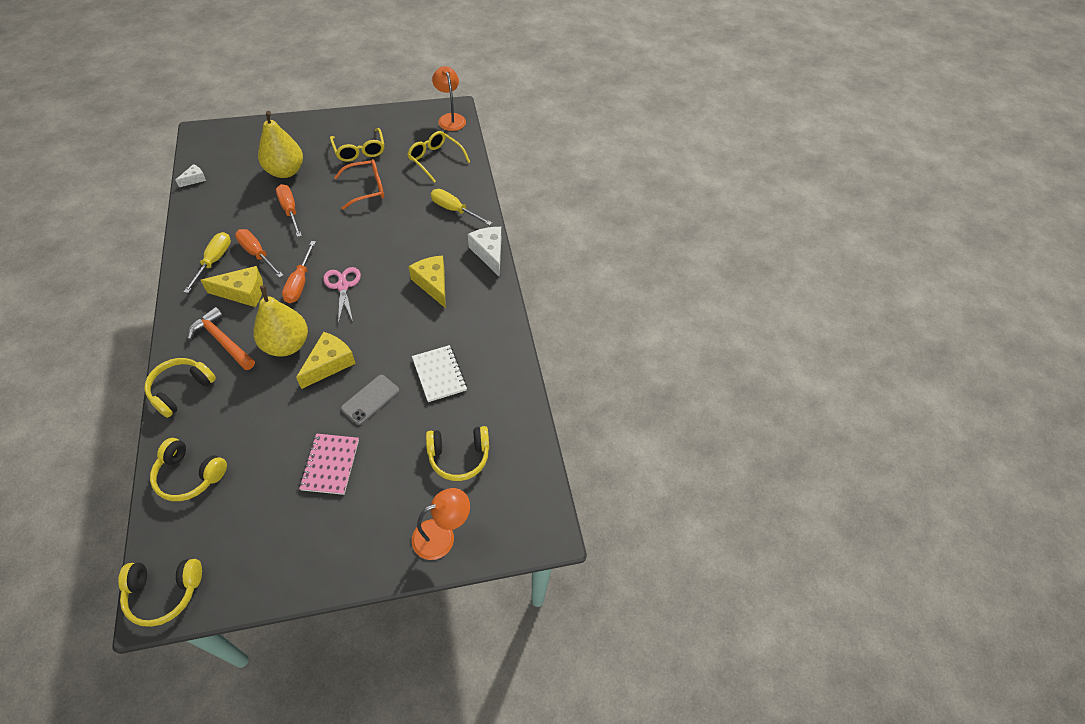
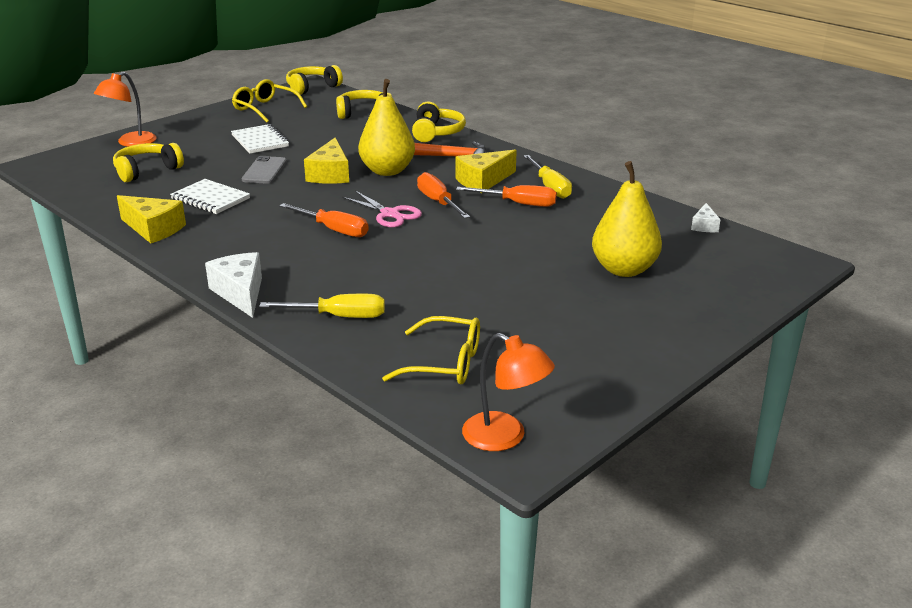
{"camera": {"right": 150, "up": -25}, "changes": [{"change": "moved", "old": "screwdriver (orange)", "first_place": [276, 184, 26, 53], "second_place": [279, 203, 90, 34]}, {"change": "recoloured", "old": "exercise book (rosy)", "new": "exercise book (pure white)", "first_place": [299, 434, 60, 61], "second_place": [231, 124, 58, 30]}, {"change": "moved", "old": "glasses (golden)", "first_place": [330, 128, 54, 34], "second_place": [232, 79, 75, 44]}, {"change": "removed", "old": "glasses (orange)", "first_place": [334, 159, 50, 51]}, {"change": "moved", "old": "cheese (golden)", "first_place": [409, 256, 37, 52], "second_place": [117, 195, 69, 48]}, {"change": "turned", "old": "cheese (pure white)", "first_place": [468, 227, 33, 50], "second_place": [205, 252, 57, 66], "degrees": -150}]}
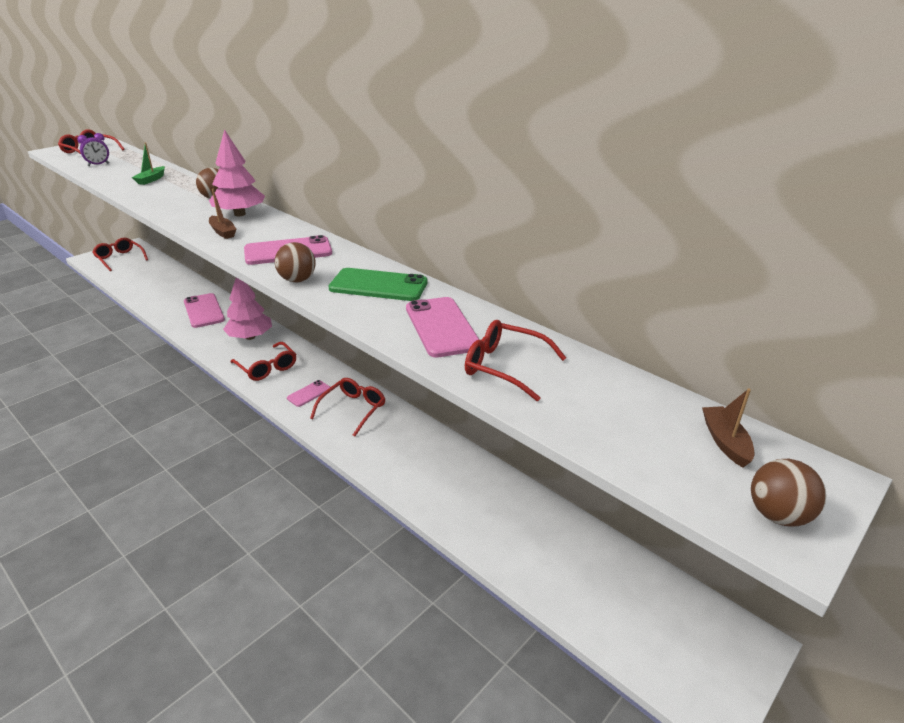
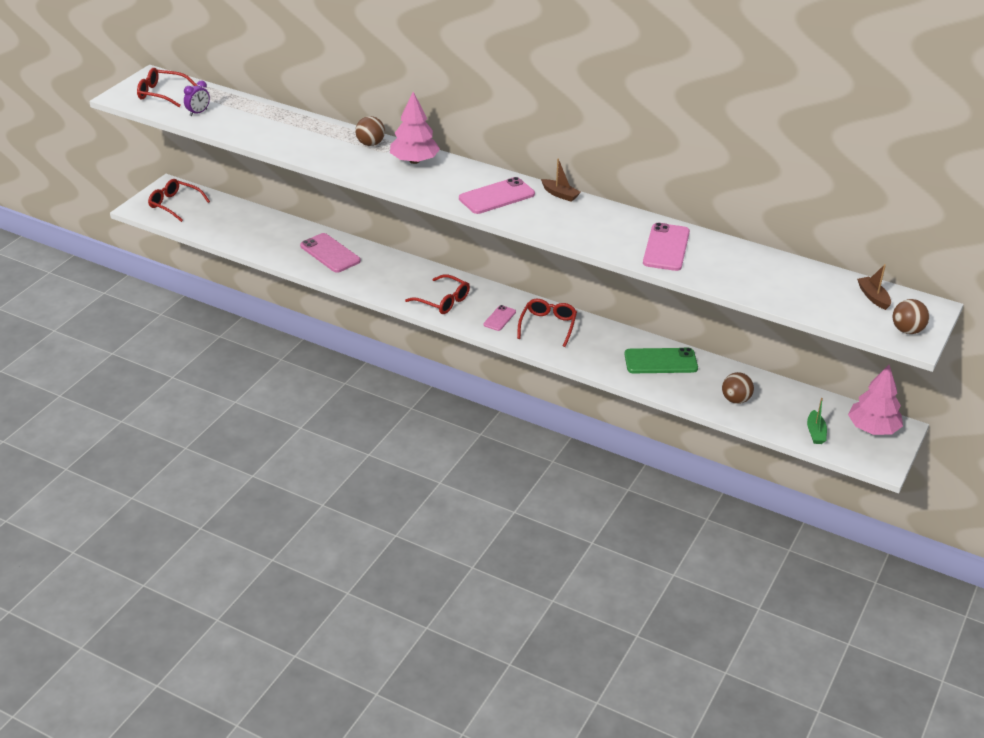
{"camera": {"right": -15, "up": 5}, "changes": [{"change": "moved", "old": "boat (emerald)", "first_place": [132, 142, 33, 43], "second_place": [807, 398, 20, 46]}, {"change": "moved", "old": "boat (brown)", "first_place": [209, 189, 28, 50], "second_place": [541, 159, 40, 43]}, {"change": "moved", "old": "toy tree (rosy)", "first_place": [223, 278, 49, 62], "second_place": [848, 365, 55, 70]}, {"change": "moved", "old": "play ball (brown)", "first_place": [275, 242, 41, 41], "second_place": [722, 372, 32, 32]}, {"change": "moved", "old": "mobile phone (emerald)", "first_place": [329, 268, 99, 33], "second_place": [624, 348, 74, 25]}, {"change": "turned", "old": "mobile phone (rosy)", "first_place": [406, 297, 74, 60], "second_place": [643, 223, 47, 48], "degrees": 45}, {"change": "removed", "old": "glasses (red)", "first_place": [465, 320, 101, 81]}]}
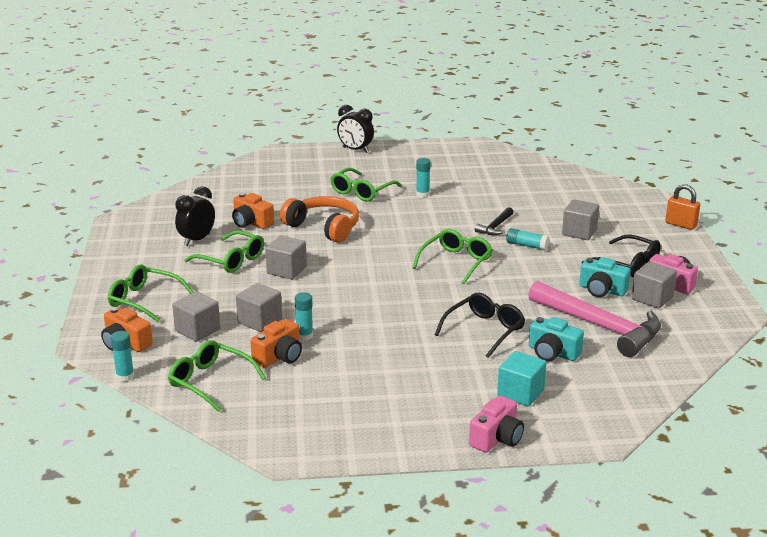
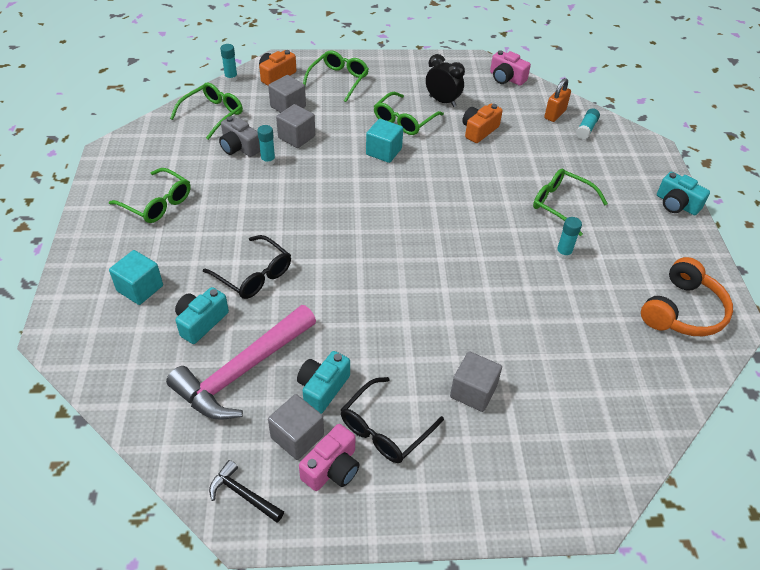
{"camera": {"right": 90, "up": 20}, "changes": [{"change": "recoloured", "old": "compact camera (orange)", "new": "compact camera (ash-grey)", "first_place": [250, 319, 52, 49], "second_place": [219, 116, 41, 41]}, {"change": "recoloured", "old": "block (ash-grey)", "new": "block (turquoise)", "first_place": [265, 235, 42, 44], "second_place": [366, 119, 37, 44]}, {"change": "moved", "old": "headset (orange)", "first_place": [280, 196, 79, 47], "second_place": [641, 257, 92, 79]}, {"change": "replaced", "old": "bedside clock (black)", "new": "compact camera (turquoise)", "first_place": [337, 105, 37, 48], "second_place": [657, 172, 53, 43]}, {"change": "moved", "old": "glasses (emerald)", "first_place": [412, 229, 81, 55], "second_place": [109, 168, 82, 55]}, {"change": "moved", "old": "compact camera (rosy)", "first_place": [469, 395, 55, 58], "second_place": [490, 50, 41, 36]}, {"change": "moved", "old": "claw hammer (black)", "first_place": [475, 207, 39, 28], "second_place": [209, 460, 75, 63]}, {"change": "moved", "old": "stick of glue (turquoise)", "first_place": [506, 228, 44, 23], "second_place": [576, 108, 24, 31]}, {"change": "moved", "old": "padlock (orange)", "first_place": [665, 184, 35, 46], "second_place": [544, 78, 27, 44]}]}
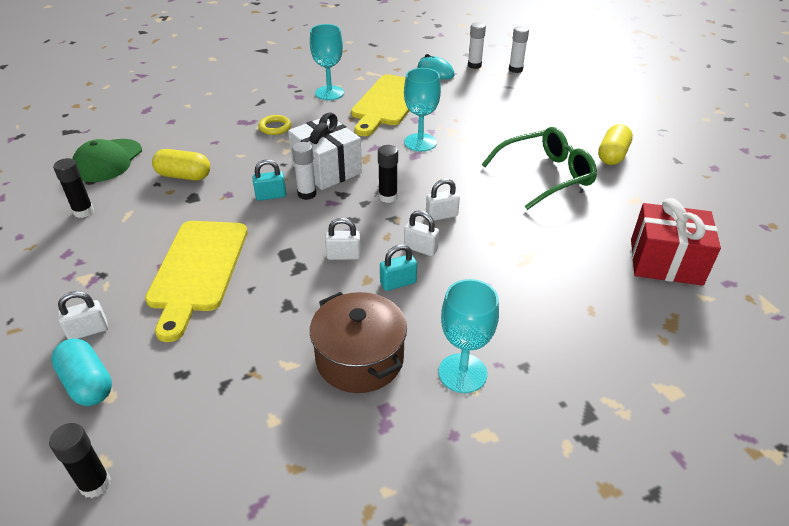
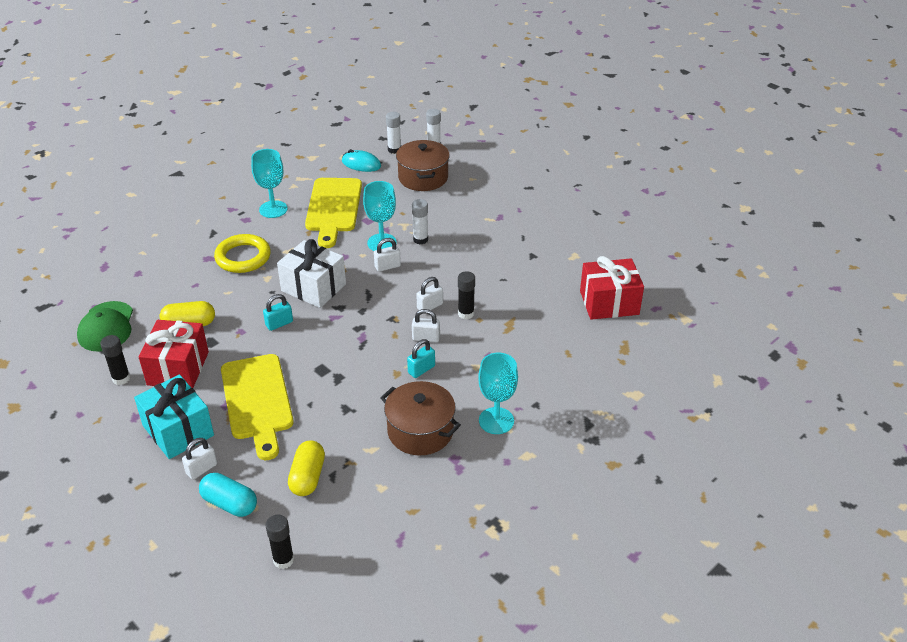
{"camera": {"right": -20, "up": 0}, "changes": [{"change": "resized", "old": "ring (golden)", "first_place": [259, 115, 32, 20], "second_place": [214, 234, 57, 39], "factor": 1.8}, {"change": "moved", "old": "stick of glue (pure white)", "first_place": [292, 142, 24, 58], "second_place": [412, 199, 16, 45]}, {"change": "moved", "old": "padlock (pure white)", "first_place": [325, 218, 36, 42], "second_place": [374, 238, 27, 34]}, {"change": "moved", "old": "stick of glue (black)", "first_place": [378, 145, 20, 58], "second_place": [458, 271, 17, 48]}, {"change": "removed", "old": "glasses (emerald)", "first_place": [482, 127, 115, 83]}, {"change": "moved", "old": "capsule (golden)", "first_place": [598, 124, 35, 41], "second_place": [288, 440, 37, 56]}, {"change": "added", "new": "present (turquoise)", "second_place": [134, 375, 80, 84]}, {"change": "added", "new": "present (red)", "second_place": [139, 320, 70, 68]}, {"change": "added", "new": "cooking pot (brown)", "second_place": [396, 140, 54, 51]}]}
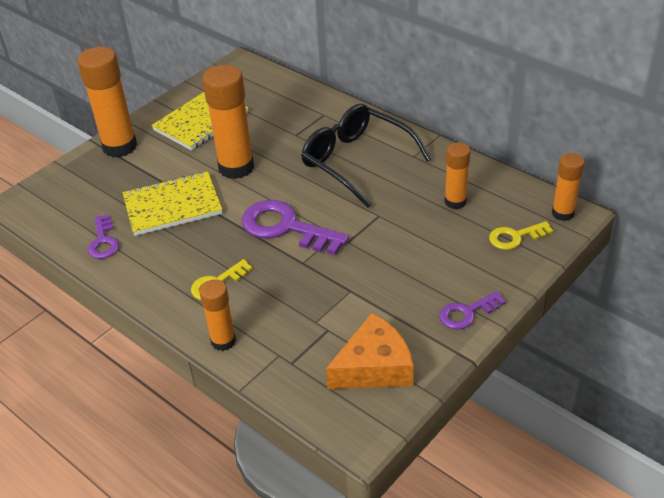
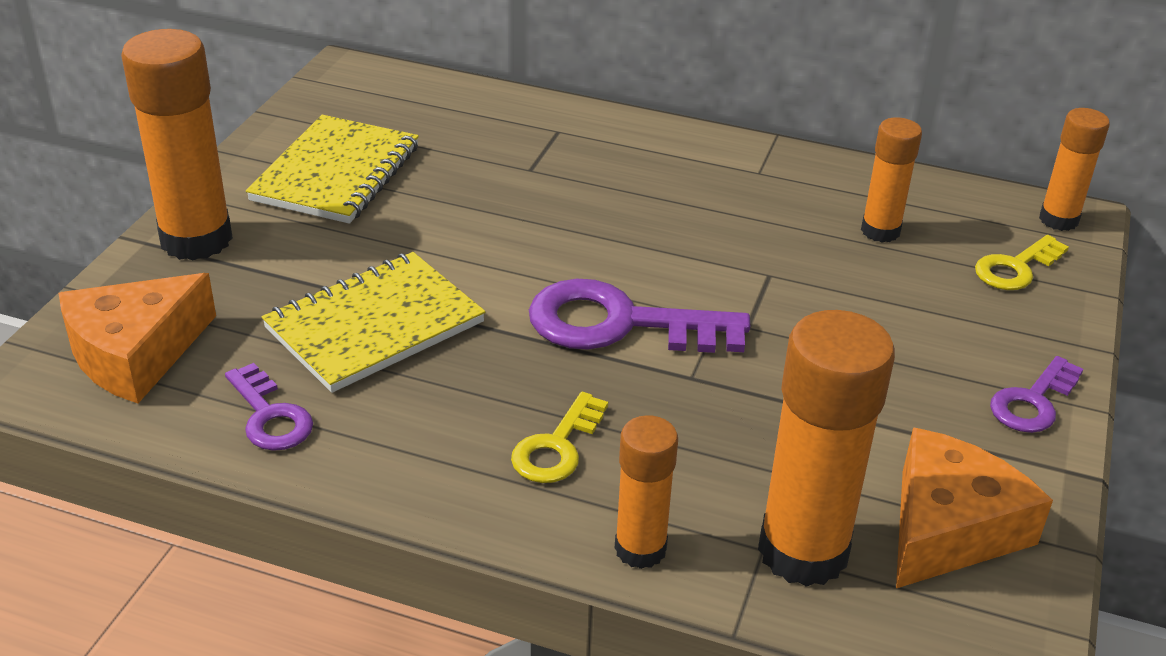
{"camera": {"right": -25, "up": -5}, "changes": [{"change": "moved", "old": "stick of glue (orange)", "first_place": [202, 65, 52, 114], "second_place": [758, 310, 137, 277]}, {"change": "removed", "old": "glasses (black)", "first_place": [301, 104, 131, 104]}, {"change": "added", "new": "cheese (orange)", "second_place": [59, 273, 157, 131]}]}
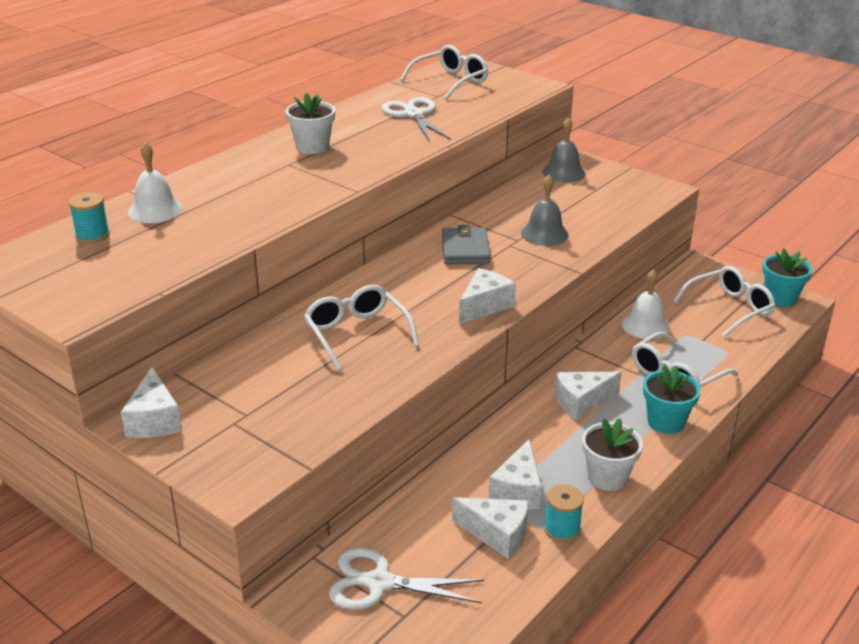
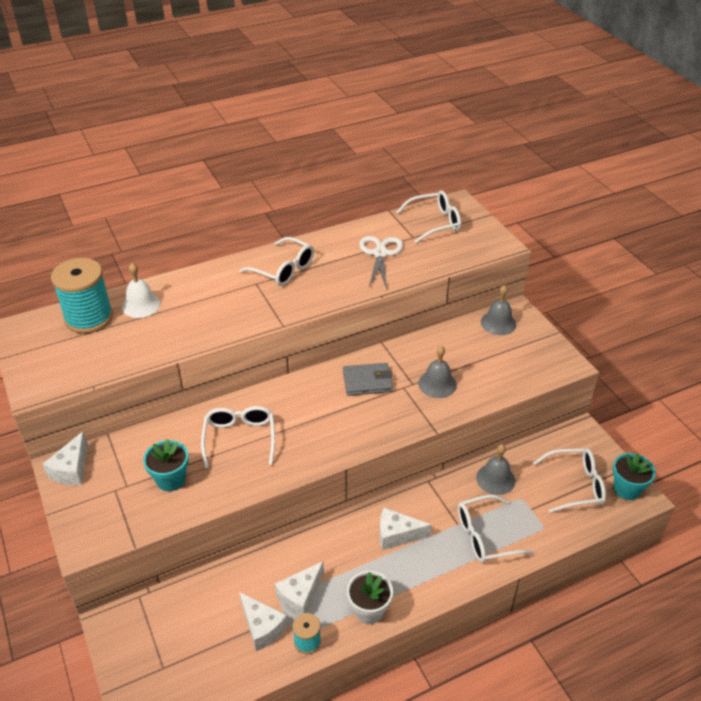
{"camera": {"right": 25, "up": 10}, "changes": [{"change": "resized", "old": "bobbin (turquoise)", "first_place": [69, 192, 41, 51], "second_place": [51, 258, 62, 76], "factor": 2.05}, {"change": "replaced", "old": "potted plant (pure white)", "new": "glasses (pure white)", "first_place": [285, 93, 50, 61], "second_place": [239, 237, 75, 49]}, {"change": "removed", "old": "pair of scissors (pure white)", "first_place": [329, 548, 155, 62]}, {"change": "turned", "old": "wallet (ash-grey)", "first_place": [442, 225, 48, 39], "second_place": [343, 363, 50, 33], "degrees": 60}, {"change": "removed", "old": "cheese (pure white)", "first_place": [459, 268, 57, 56]}, {"change": "recoloured", "old": "school bell (pure white)", "new": "school bell (ash-grey)", "first_place": [622, 269, 48, 70], "second_place": [476, 444, 39, 51]}, {"change": "moved", "old": "potted plant (turquoise)", "first_place": [643, 365, 58, 69], "second_place": [143, 439, 46, 52]}]}
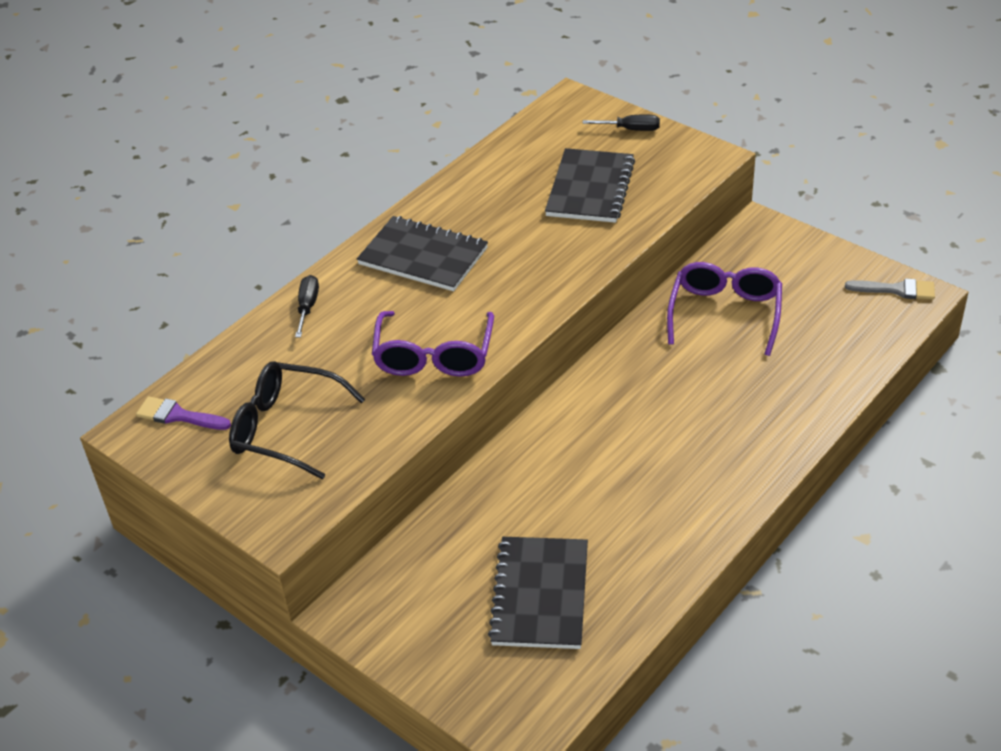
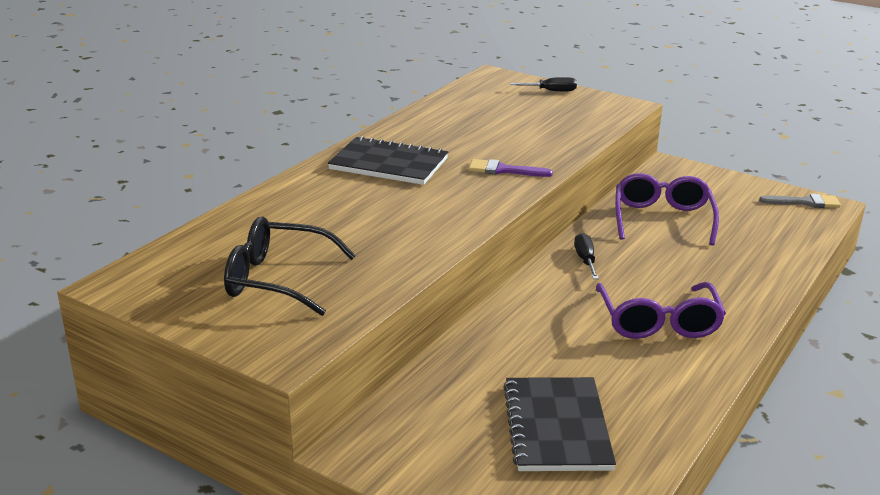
{"camera": {"right": -10, "up": -15}, "changes": [{"change": "moved", "old": "paint brush (royal purple)", "first_place": [136, 396, 95, 34], "second_place": [468, 159, 85, 18]}, {"change": "moved", "old": "screwdriver (black)", "first_place": [295, 275, 24, 63], "second_place": [574, 233, 25, 46]}, {"change": "moved", "old": "glasses (royal purple)", "first_place": [372, 311, 122, 66], "second_place": [596, 282, 130, 57]}, {"change": "removed", "old": "exercise book (black)", "first_place": [545, 148, 90, 75]}]}
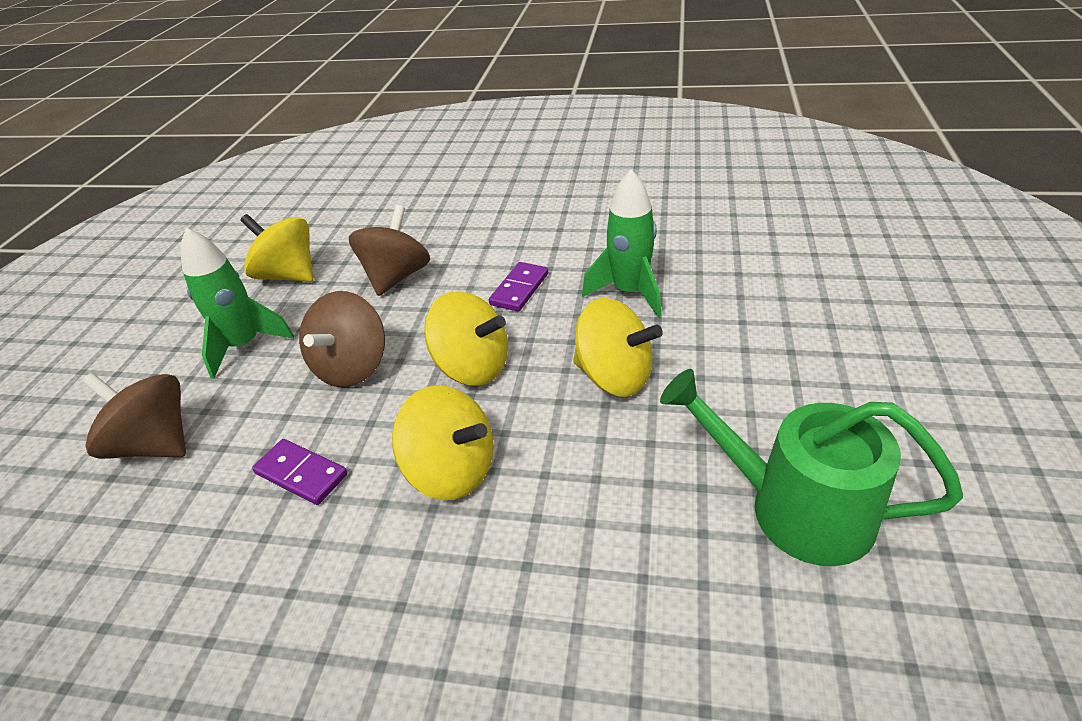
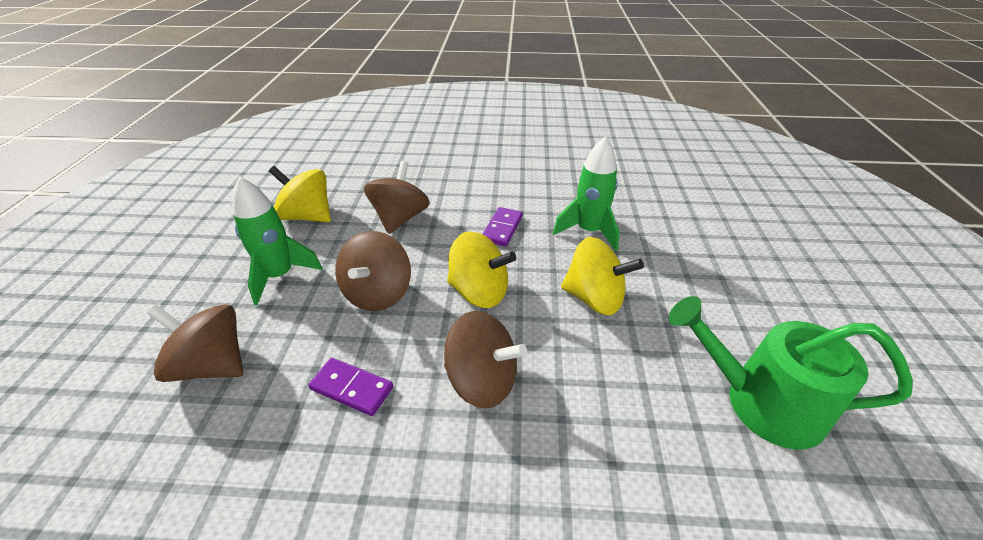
{"camera": {"right": -10, "up": 0}, "changes": [{"change": "recoloured", "old": "whirligig (golden)", "new": "whirligig (brown)", "first_place": [392, 385, 102, 115], "second_place": [444, 311, 83, 98]}]}
